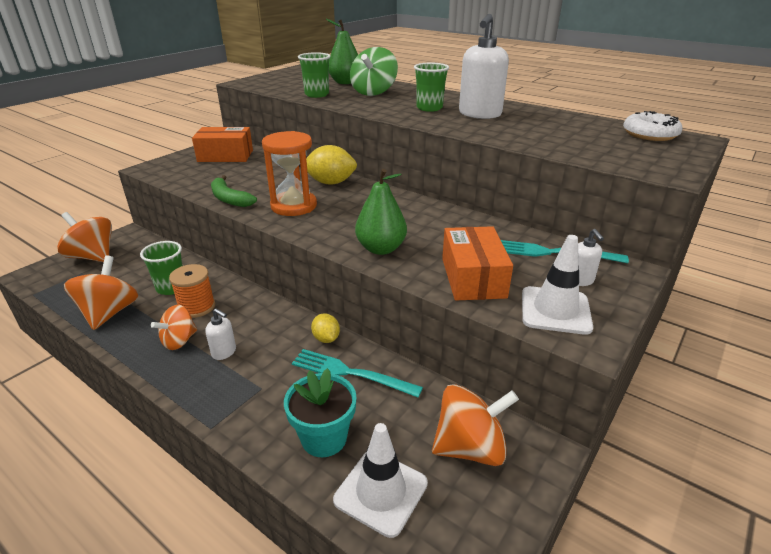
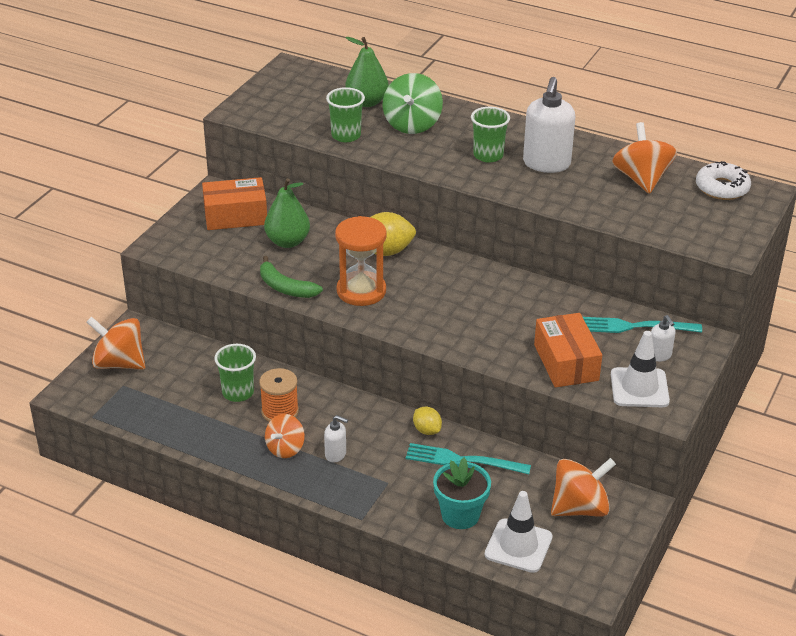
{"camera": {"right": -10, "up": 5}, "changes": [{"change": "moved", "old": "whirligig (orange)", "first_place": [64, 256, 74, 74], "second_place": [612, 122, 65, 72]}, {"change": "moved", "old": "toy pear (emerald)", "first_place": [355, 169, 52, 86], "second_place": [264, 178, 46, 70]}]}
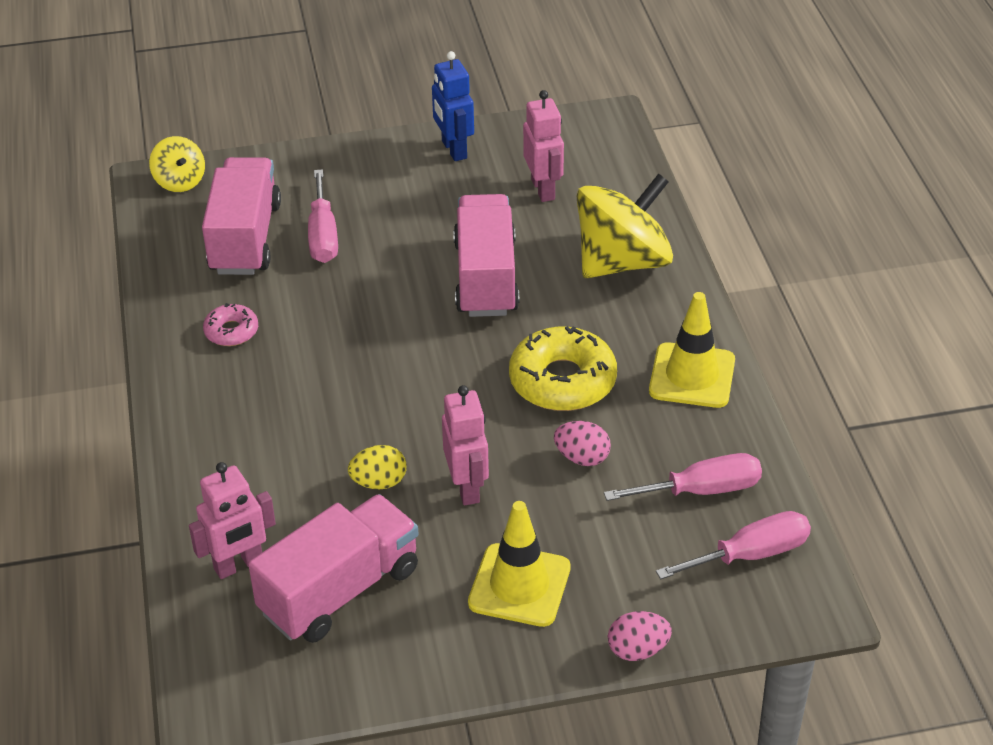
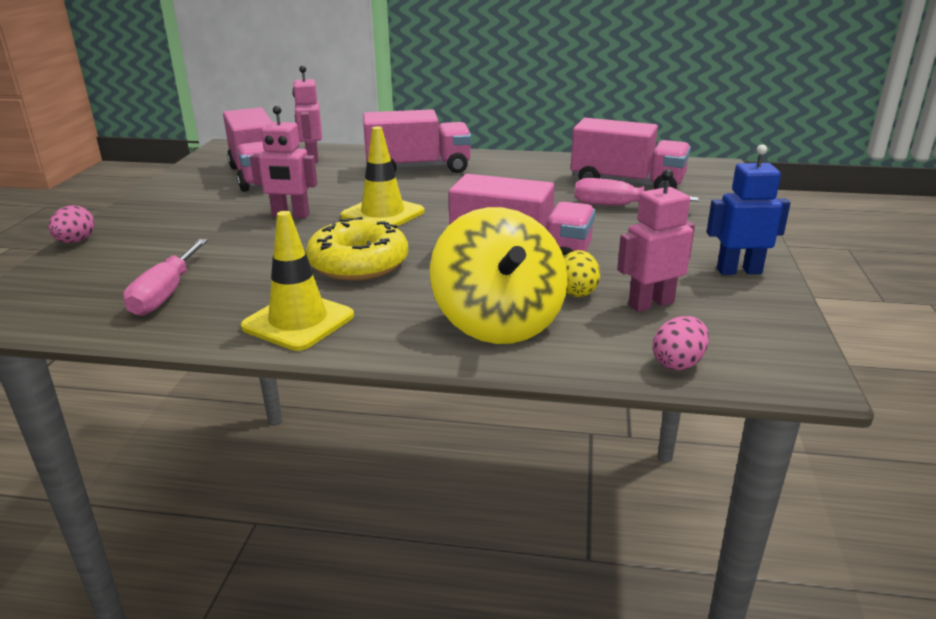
{"camera": {"right": 110, "up": -15}, "changes": [{"change": "removed", "old": "whirligig (golden)", "first_place": [149, 136, 56, 56]}, {"change": "removed", "old": "glazed donut (rosy)", "first_place": [203, 303, 55, 43]}, {"change": "moved", "old": "egg shape (golden)", "first_place": [348, 445, 59, 44], "second_place": [564, 250, 36, 47]}, {"change": "moved", "old": "traffic cone (golden)", "first_place": [468, 501, 103, 126], "second_place": [341, 126, 84, 101]}, {"change": "turned", "old": "toy robot (rosy)", "first_place": [523, 90, 41, 112], "second_place": [617, 169, 78, 143], "degrees": 150}, {"change": "moved", "old": "egg shape (rosy)", "first_place": [554, 421, 57, 45], "second_place": [653, 316, 56, 54]}, {"change": "removed", "old": "screwdriver (rosy)", "first_place": [656, 511, 155, 68]}, {"change": "added", "new": "truck (rosy)", "second_place": [363, 109, 109, 64]}]}
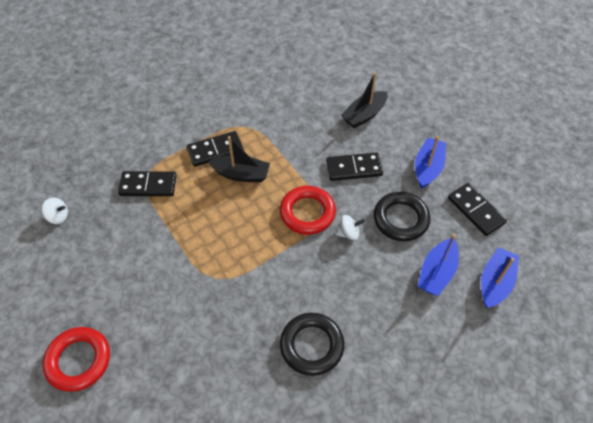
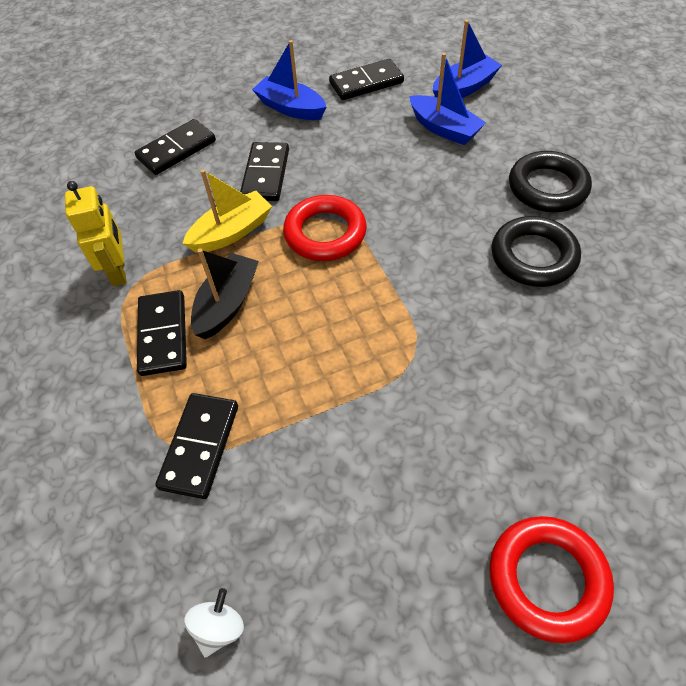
{"camera": {"right": -75, "up": 0}, "changes": [{"change": "removed", "old": "whirligig (pure white)", "first_place": [336, 215, 29, 25]}, {"change": "replaced", "old": "boat (black)", "new": "domino piece (black)", "first_place": [341, 73, 47, 55], "second_place": [135, 119, 81, 56]}, {"change": "moved", "old": "ring (black)", "first_place": [374, 192, 57, 49], "second_place": [509, 151, 83, 61]}, {"change": "turned", "old": "boat (cobalt)", "first_place": [481, 247, 38, 61], "second_place": [433, 20, 69, 78], "degrees": 105}, {"change": "added", "new": "toy robot (golden)", "second_place": [65, 181, 62, 106]}, {"change": "added", "new": "boat (golden)", "second_place": [182, 169, 90, 84]}]}
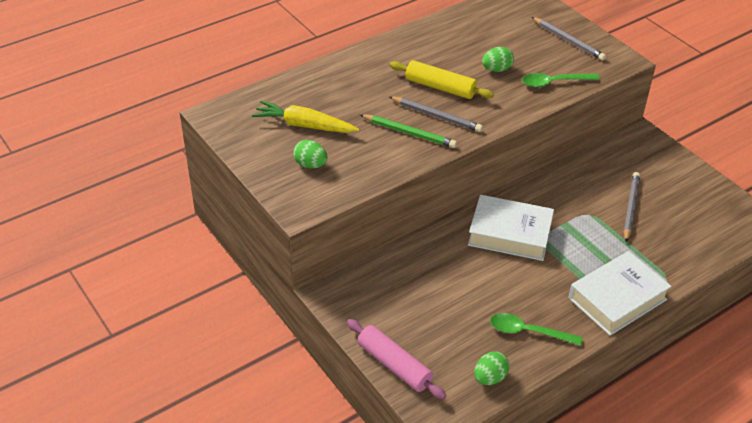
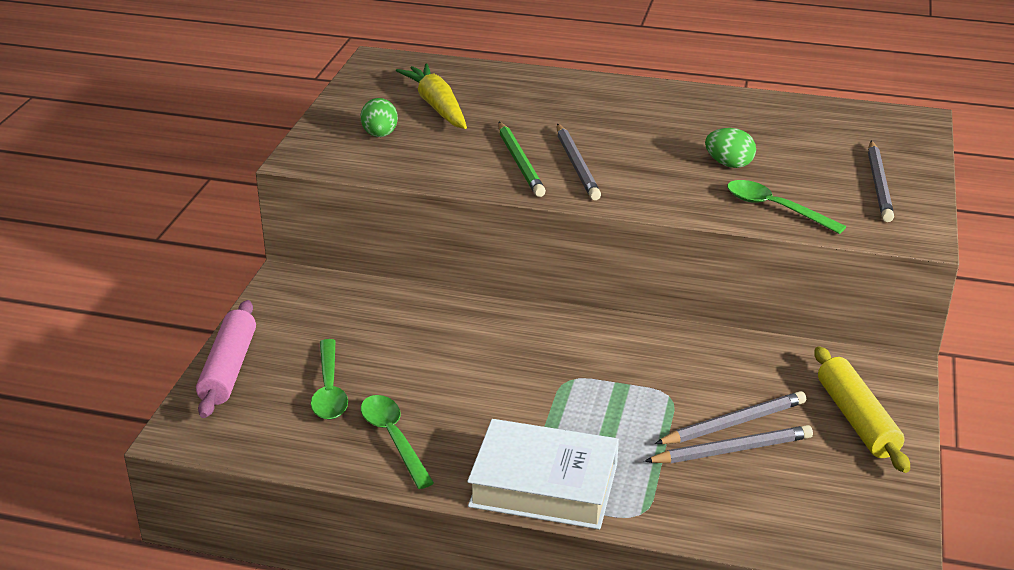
{"camera": {"right": 50, "up": -10}, "changes": [{"change": "moved", "old": "dough roller (golden)", "first_place": [390, 60, 104, 39], "second_place": [814, 346, 96, 127]}, {"change": "removed", "old": "book (pure white)", "first_place": [468, 195, 86, 66]}, {"change": "removed", "old": "egg shape (emerald)", "first_place": [474, 352, 36, 33]}, {"change": "added", "new": "spoon (emerald)", "second_place": [311, 339, 37, 81]}, {"change": "added", "new": "lead pencil (ash-grey)", "second_place": [644, 425, 169, 38]}]}
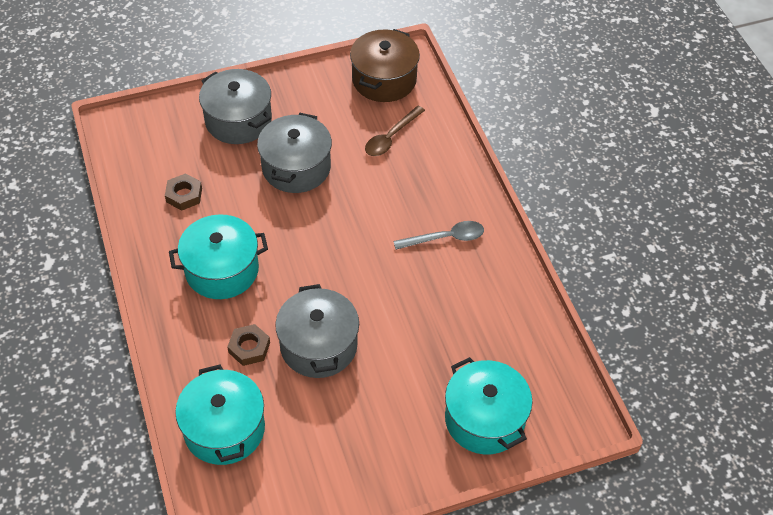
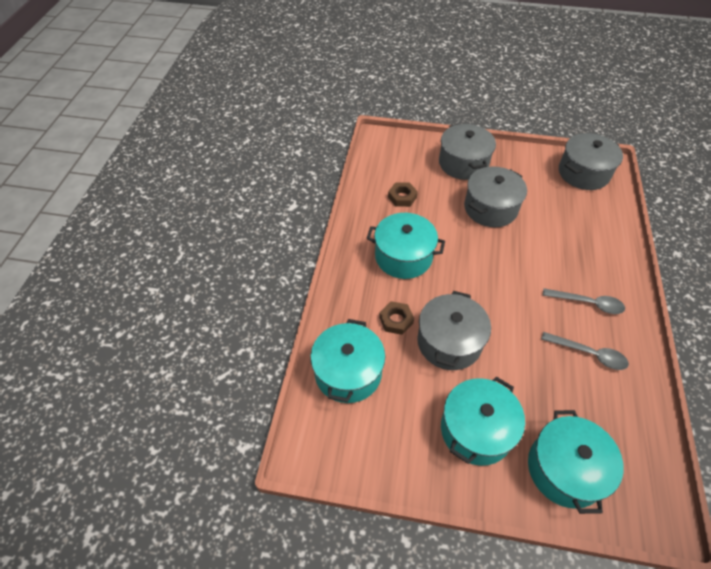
{"camera": {"right": 30, "up": 0}, "changes": [{"change": "recoloured", "old": "cooking pot (brown)", "new": "cooking pot (ash-grey)", "first_place": [350, 29, 70, 73], "second_place": [559, 133, 64, 57]}, {"change": "removed", "old": "spoon (brown)", "first_place": [365, 106, 60, 50]}, {"change": "added", "new": "cooking pot (turquoise)", "second_place": [441, 377, 84, 89]}, {"change": "added", "new": "spoon (ash-grey)", "second_place": [541, 332, 88, 38]}]}
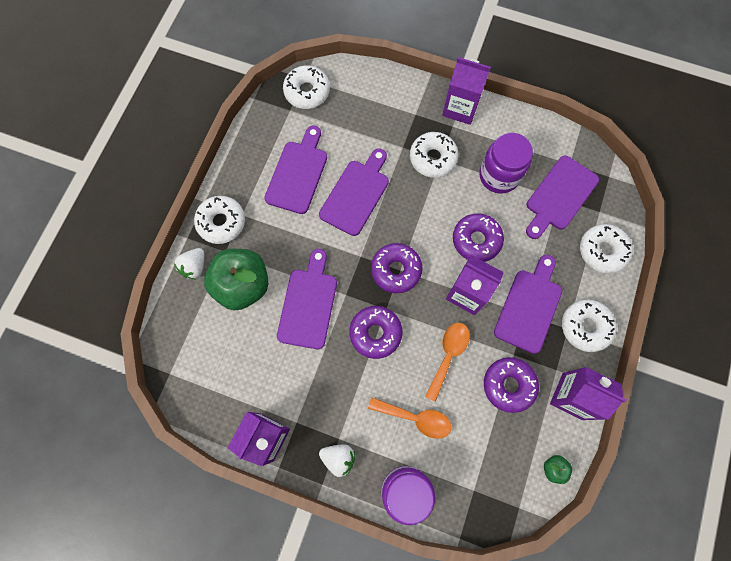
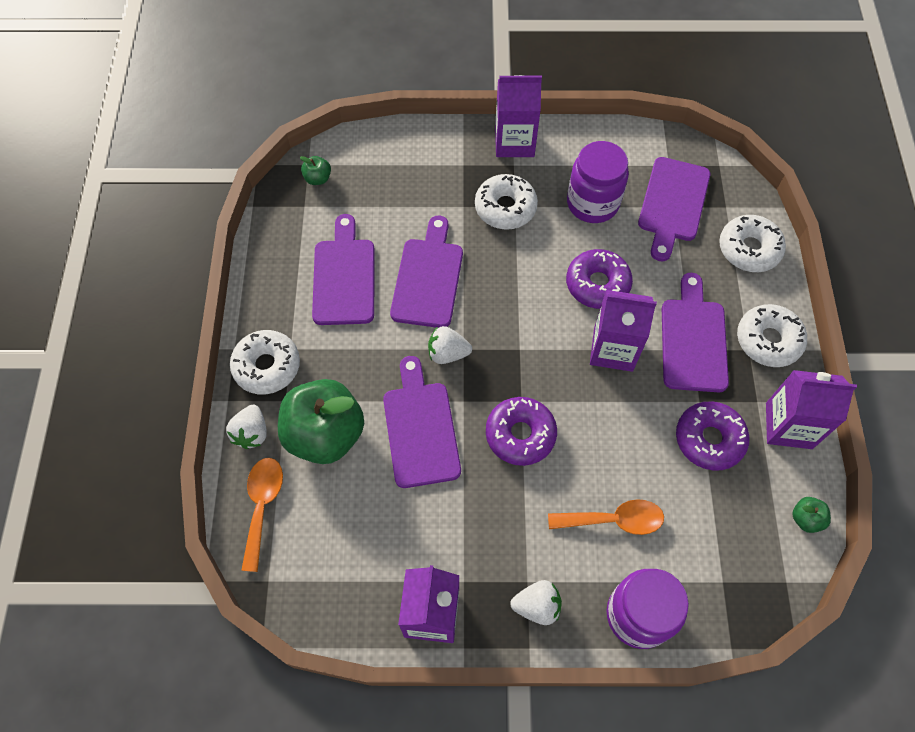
{"camera": {"right": -20, "up": -10}, "changes": [{"change": "replaced", "old": "glazed donut (pure white)", "new": "toy apple (emerald)", "first_place": [283, 66, 47, 43], "second_place": [300, 156, 31, 29]}, {"change": "removed", "old": "glazed donut (royal purple)", "first_place": [371, 243, 52, 50]}, {"change": "moved", "old": "spoon (orange)", "first_place": [425, 323, 45, 79], "second_place": [241, 458, 42, 114]}, {"change": "added", "new": "toy strawberry (pure white)", "second_place": [428, 326, 44, 38]}]}
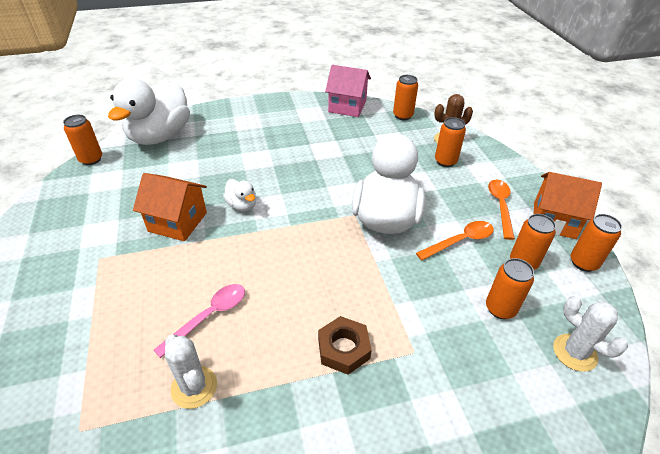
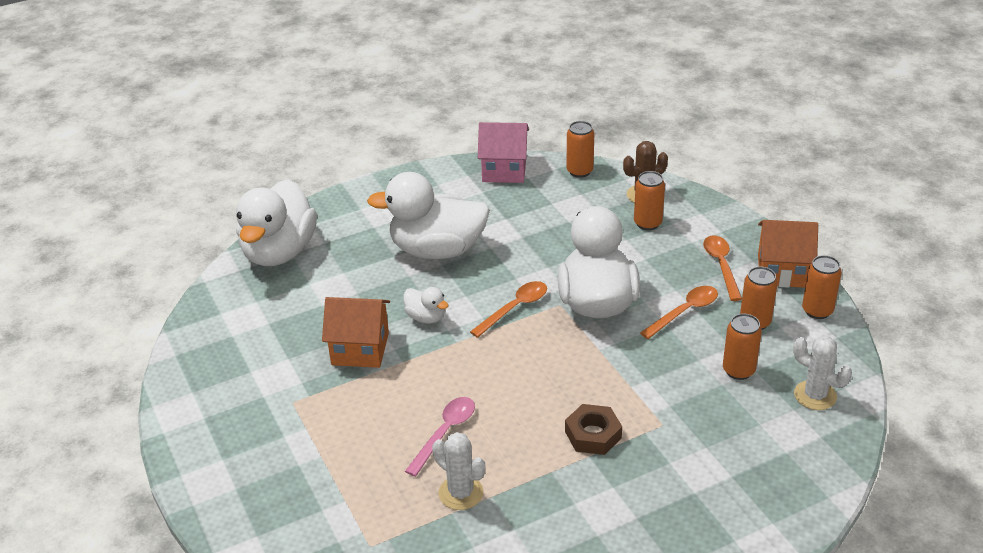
{"camera": {"right": -10, "up": -5}, "changes": [{"change": "removed", "old": "soda can (orange)", "first_place": [63, 115, 39, 50]}, {"change": "added", "new": "rubber duck (pure white)", "second_place": [367, 172, 123, 87]}, {"change": "added", "new": "spoon (orange)", "second_place": [470, 281, 77, 57]}]}
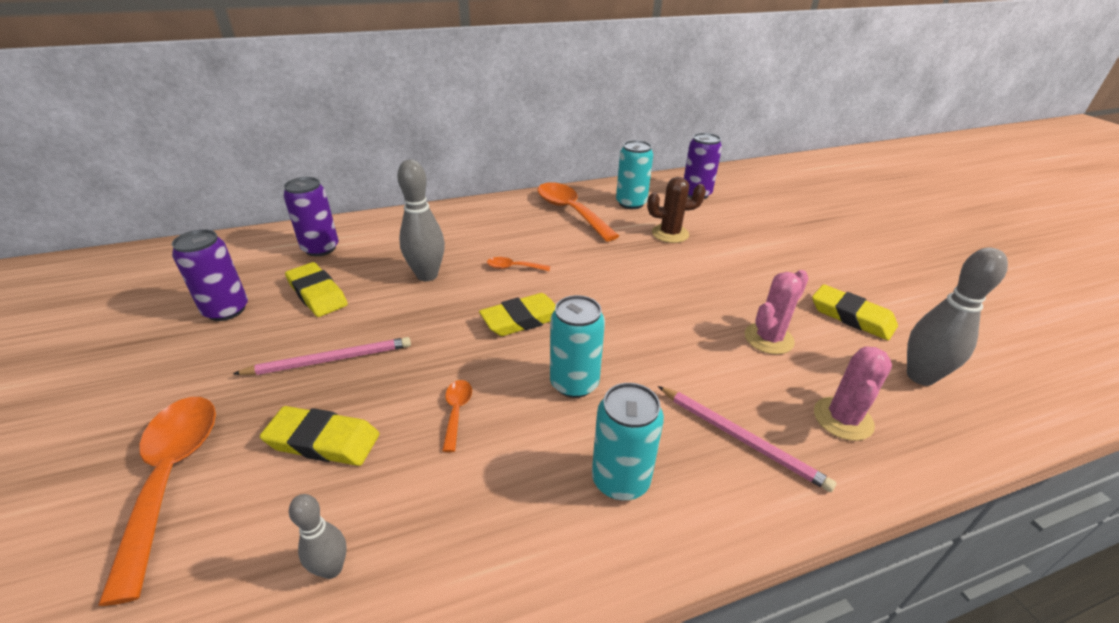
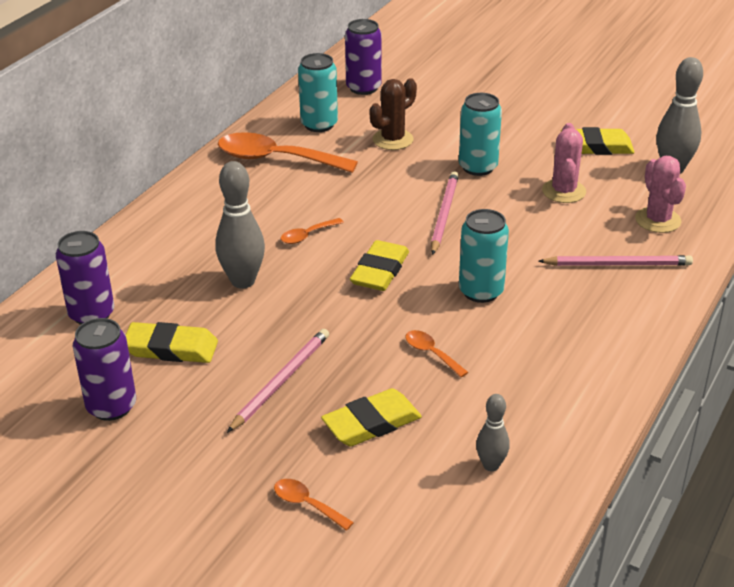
{"camera": {"right": -40, "up": 0}, "changes": [{"change": "resized", "old": "spoon (orange)", "first_place": [98, 397, 118, 209], "second_place": [274, 479, 80, 52], "factor": 0.45}, {"change": "moved", "old": "soda can (turquoise)", "first_place": [592, 383, 72, 117], "second_place": [459, 93, 43, 83]}, {"change": "added", "new": "lead pencil (rosy)", "second_place": [431, 171, 28, 84]}]}
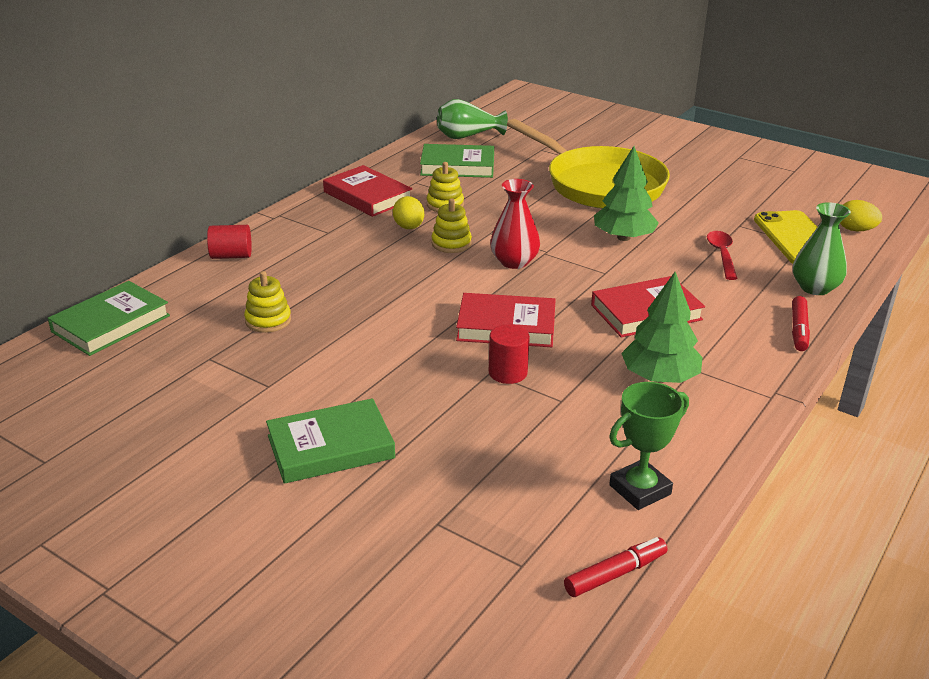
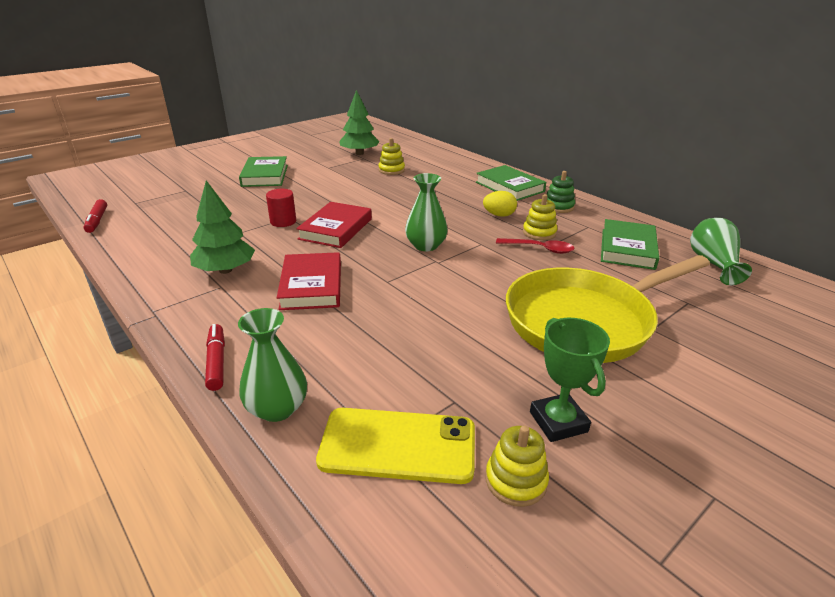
{"camera": {"right": 105, "up": 0}, "changes": [{"change": "moved", "old": "book (emerald)", "first_place": [48, 281, 122, 75], "second_place": [476, 165, 70, 36]}, {"change": "removed", "old": "solid cylinder (red)", "first_place": [207, 225, 45, 34]}, {"change": "replaced", "old": "book (red)", "new": "stacking toy (emerald)", "first_place": [323, 165, 89, 52], "second_place": [547, 171, 28, 42]}, {"change": "moved", "old": "stacking toy (golden)", "first_place": [431, 198, 41, 55], "second_place": [485, 425, 64, 82]}, {"change": "recoloured", "old": "vase (red)", "new": "vase (emerald)", "first_place": [490, 179, 50, 90], "second_place": [405, 173, 43, 78]}, {"change": "moved", "old": "toy tree (emerald)", "first_place": [594, 146, 65, 95], "second_place": [339, 90, 41, 65]}, {"change": "moved", "old": "prize cup (emerald)", "first_place": [609, 382, 80, 128], "second_place": [530, 318, 80, 124]}, {"change": "moved", "old": "spoon (red)", "first_place": [707, 231, 31, 49], "second_place": [496, 238, 79, 16]}, {"change": "turned", "old": "marker pen (red)", "first_place": [792, 296, 18, 55], "second_place": [205, 324, 20, 67], "degrees": 45}, {"change": "removed", "old": "egg shape (golden)", "first_place": [840, 200, 42, 31]}]}
